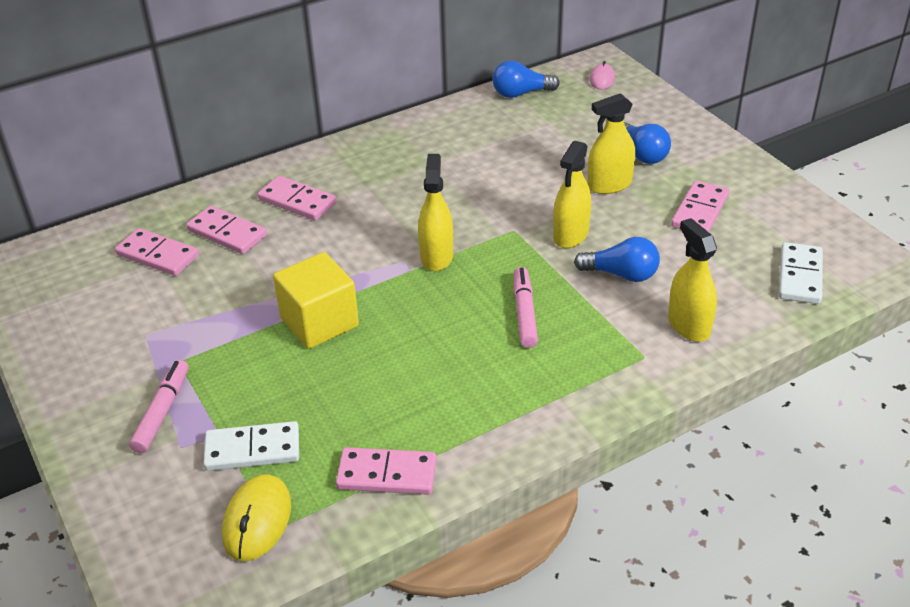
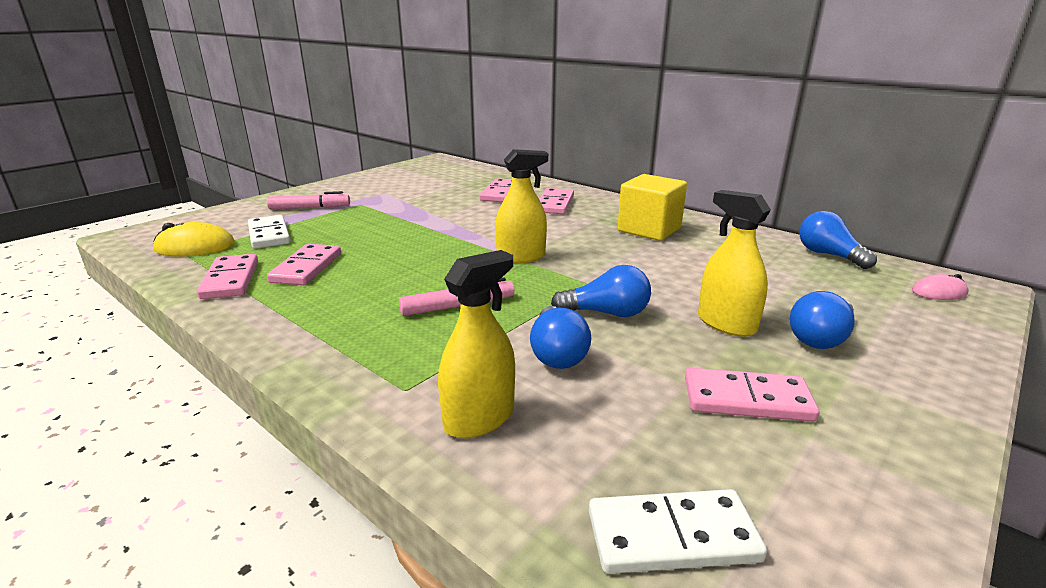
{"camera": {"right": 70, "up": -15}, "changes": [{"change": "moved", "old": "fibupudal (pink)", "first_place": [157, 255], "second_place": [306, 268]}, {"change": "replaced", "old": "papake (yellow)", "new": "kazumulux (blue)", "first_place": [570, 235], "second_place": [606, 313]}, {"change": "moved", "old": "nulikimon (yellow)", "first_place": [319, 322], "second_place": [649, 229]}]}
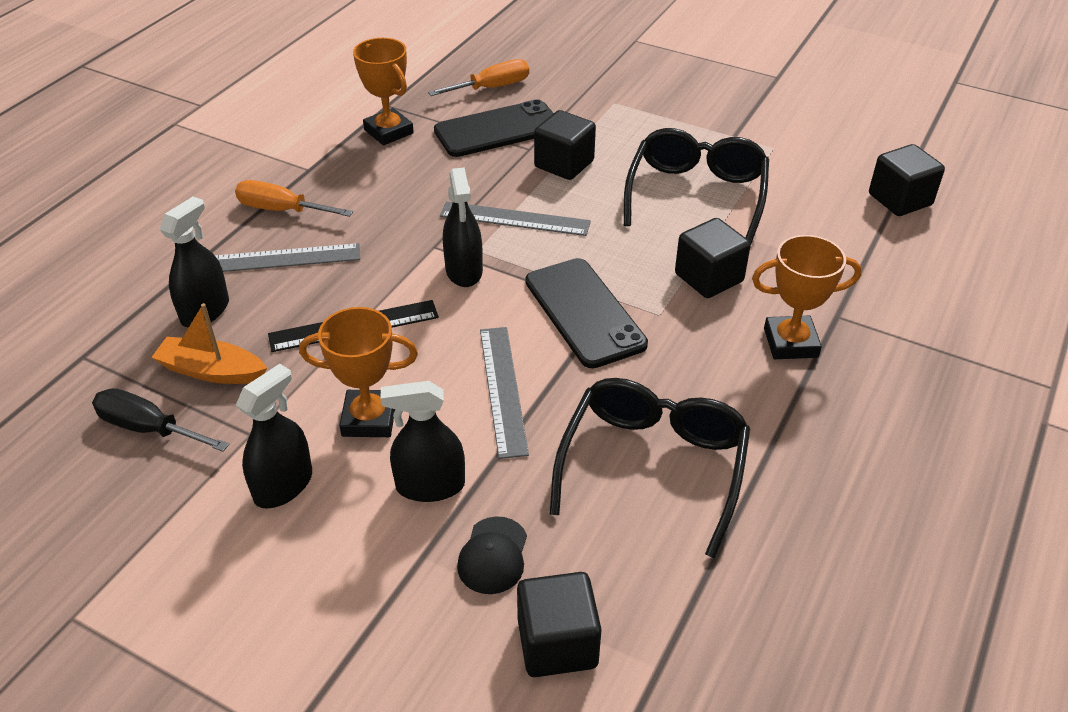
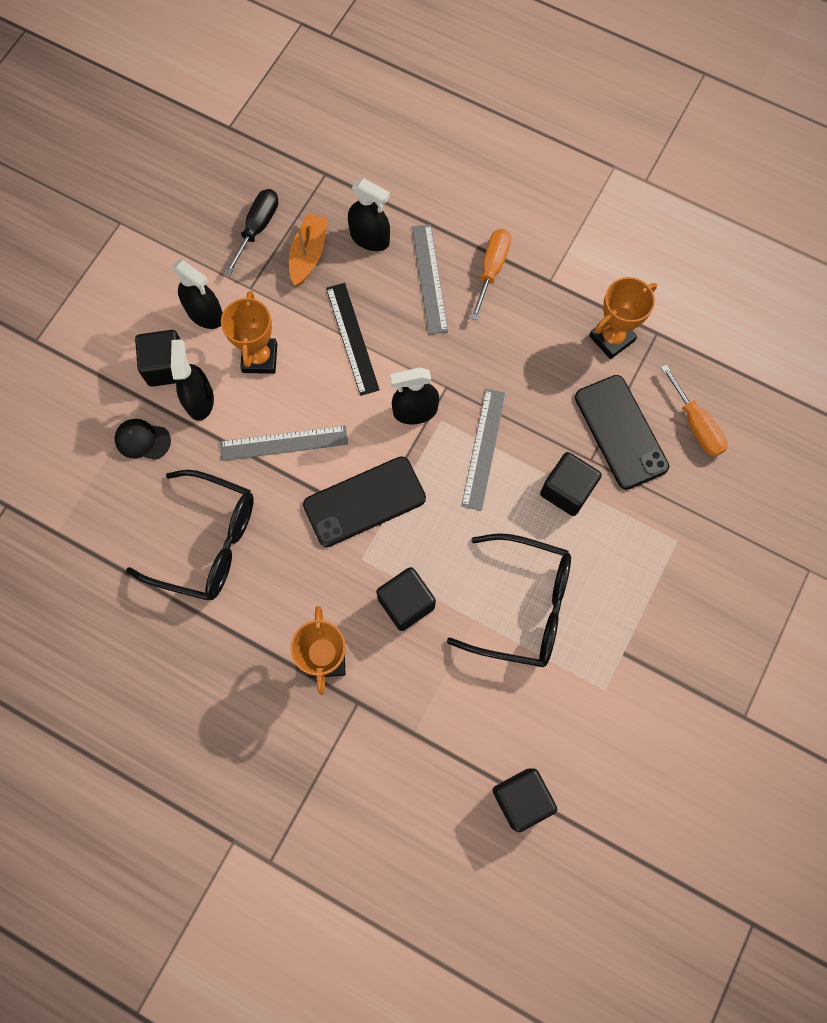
{"camera": {"right": 90, "up": 30}, "changes": [{"change": "moved", "old": "nulikimon (black)", "first_place": [557, 643], "second_place": [167, 367]}]}
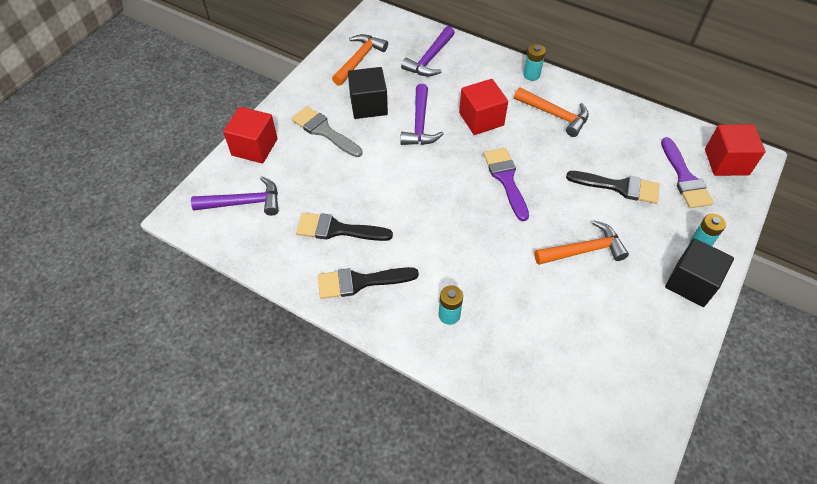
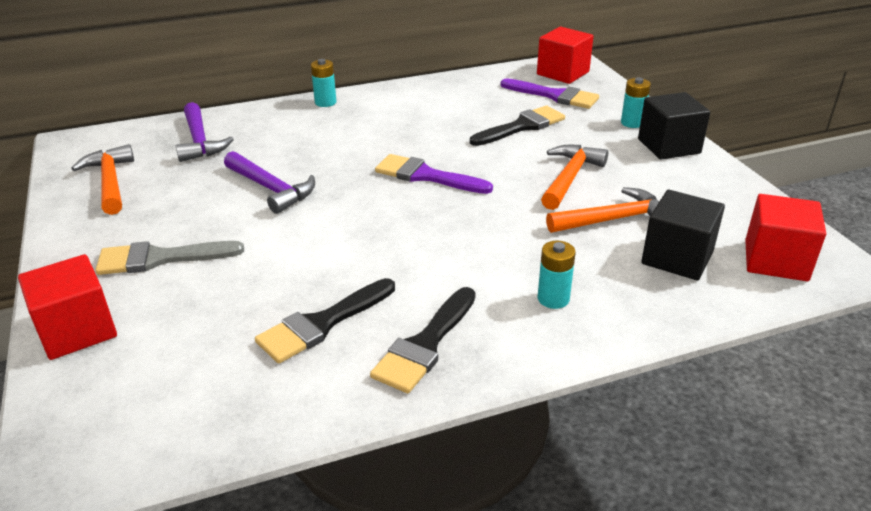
{"camera": {"right": -50, "up": -20}, "changes": [{"change": "moved", "old": "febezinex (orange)", "first_place": [555, 115], "second_place": [614, 219]}, {"change": "moved", "old": "nulikimon (black)", "first_place": [368, 105], "second_place": [677, 257]}, {"change": "moved", "old": "nulikimon (red)", "first_place": [481, 119], "second_place": [776, 260]}, {"change": "removed", "old": "febezinex (purple)", "first_place": [244, 203]}]}
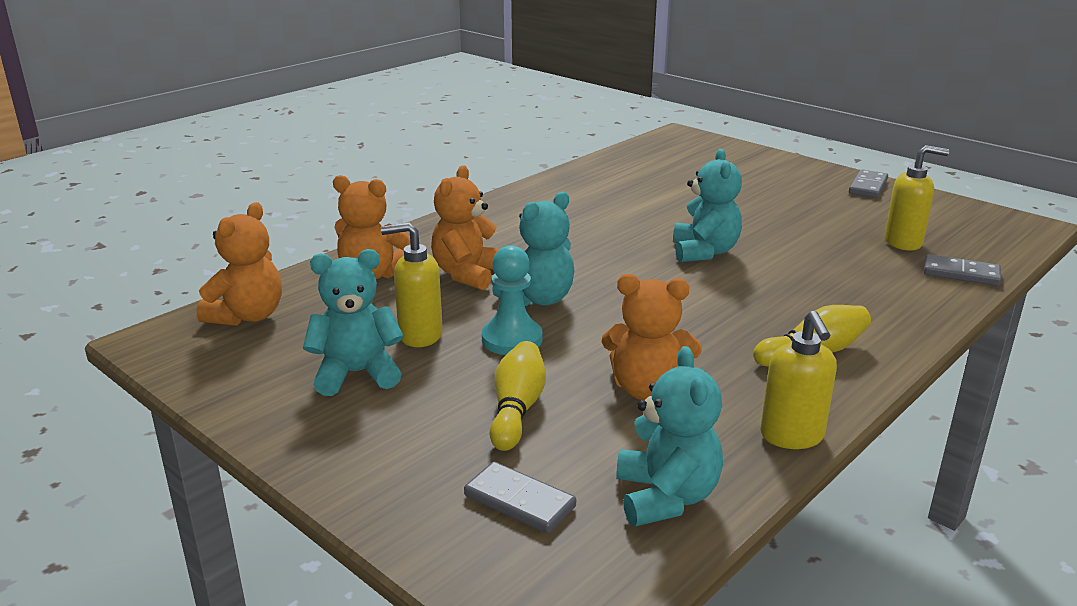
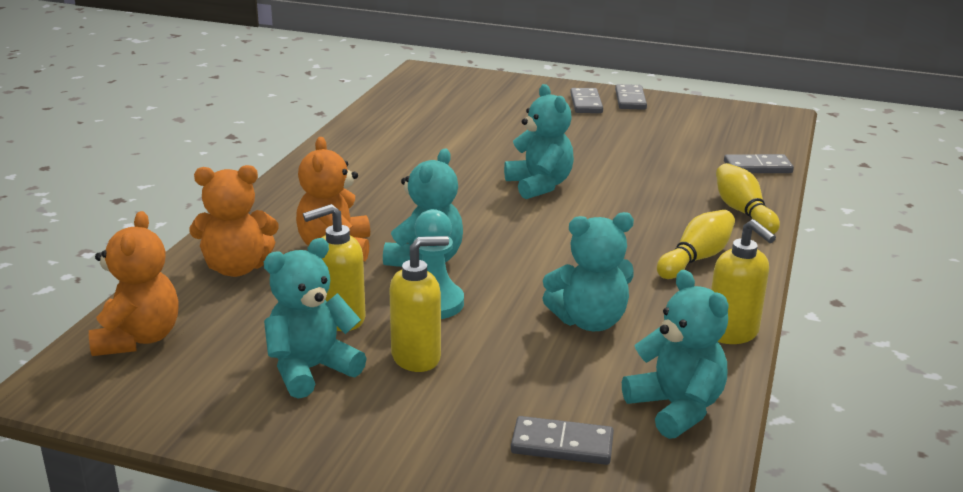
{"camera": {"right": -25, "up": 0}, "changes": [{"change": "moved", "old": "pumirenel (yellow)", "first_place": [903, 242], "second_place": [417, 357]}, {"change": "recoloured", "old": "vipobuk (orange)", "new": "vipobuk (turquoise)", "first_place": [647, 389], "second_place": [589, 321]}, {"change": "added", "new": "fibupudal (grey)", "second_place": [586, 103]}, {"change": "moved", "old": "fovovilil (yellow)", "first_place": [517, 409], "second_place": [743, 212]}]}
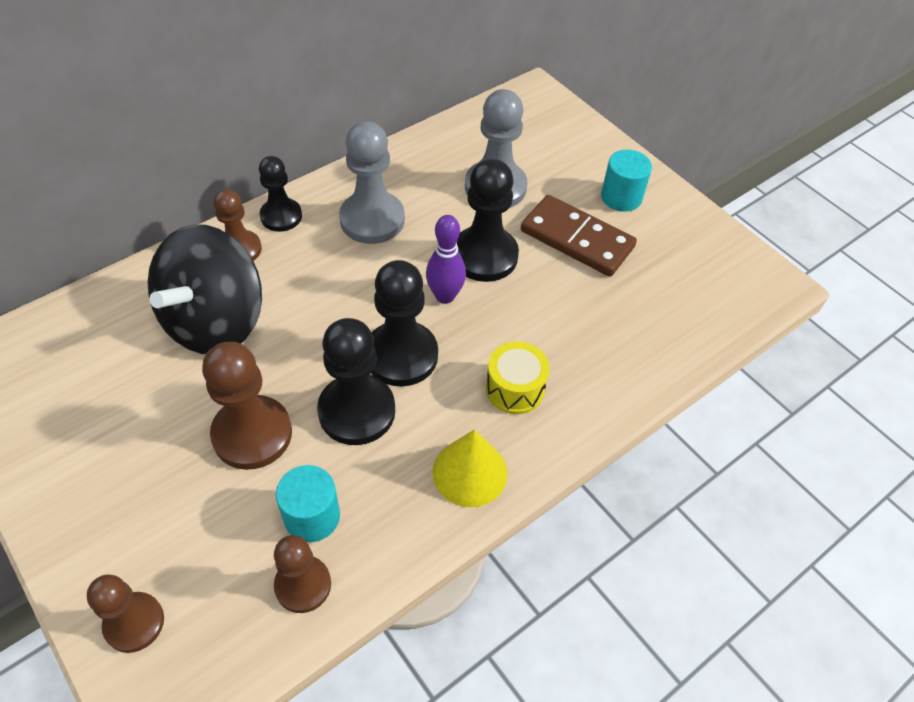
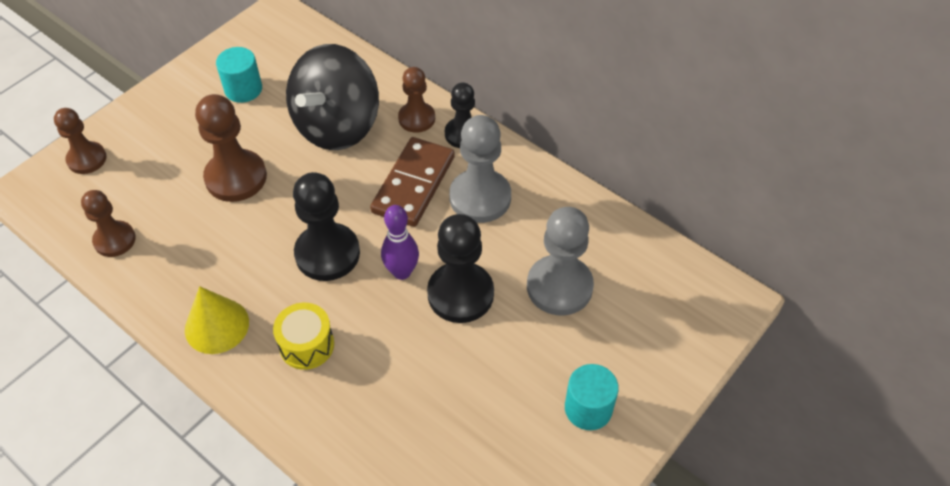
{"camera": {"right": 80, "up": 0}, "changes": [{"change": "moved", "old": "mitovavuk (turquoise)", "first_place": [312, 516], "second_place": [243, 89]}, {"change": "turned", "old": "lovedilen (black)", "first_place": [215, 322], "second_place": [337, 126], "degrees": -75}, {"change": "moved", "old": "fibupudal (brown)", "first_place": [577, 239], "second_place": [414, 184]}, {"change": "removed", "old": "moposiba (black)", "first_place": [357, 411]}]}
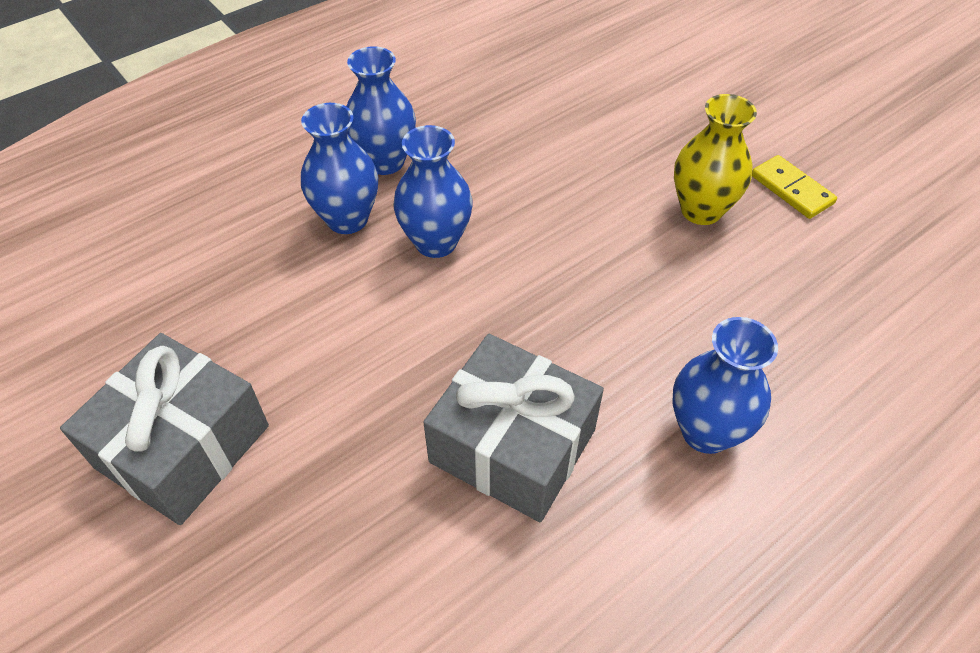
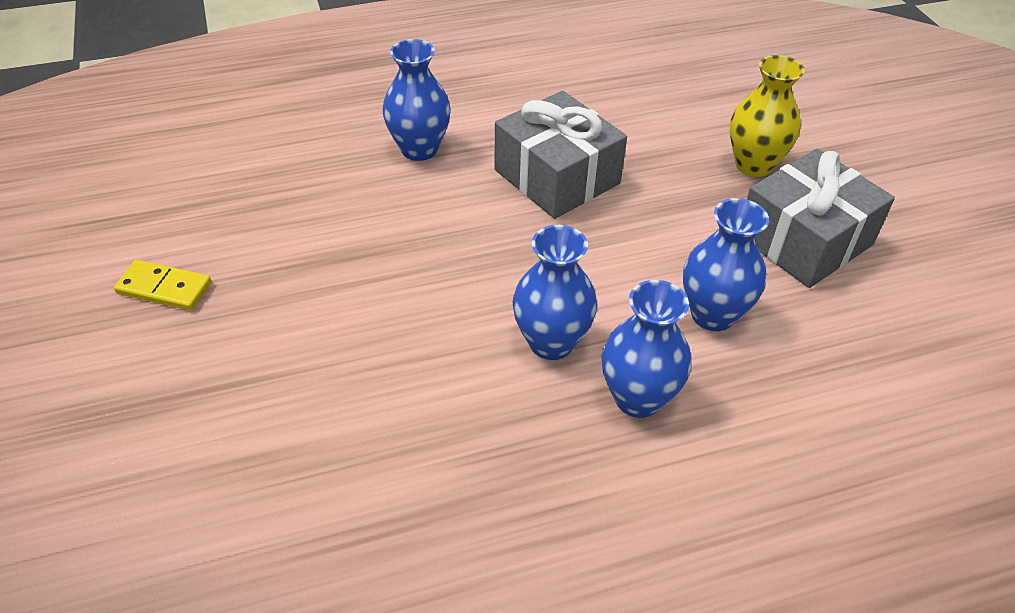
{"camera": {"right": -160, "up": -5}, "changes": [{"change": "turned", "old": "fibupudal (yellow)", "first_place": [791, 189], "second_place": [164, 288], "degrees": -60}, {"change": "moved", "old": "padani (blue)", "first_place": [385, 162], "second_place": [712, 315]}, {"change": "moved", "old": "padani (yellow)", "first_place": [701, 210], "second_place": [753, 165]}]}
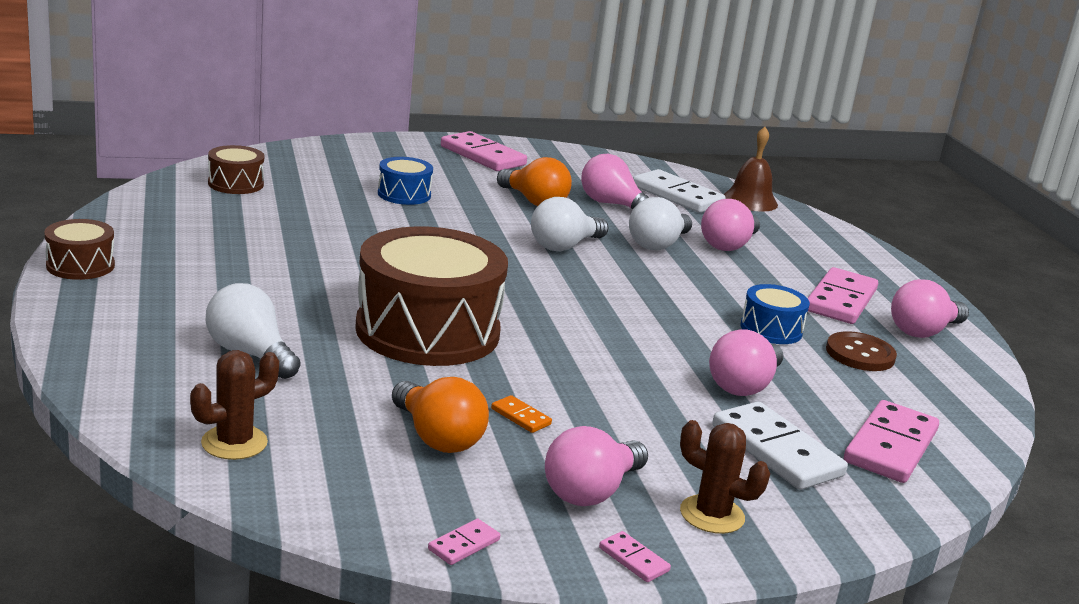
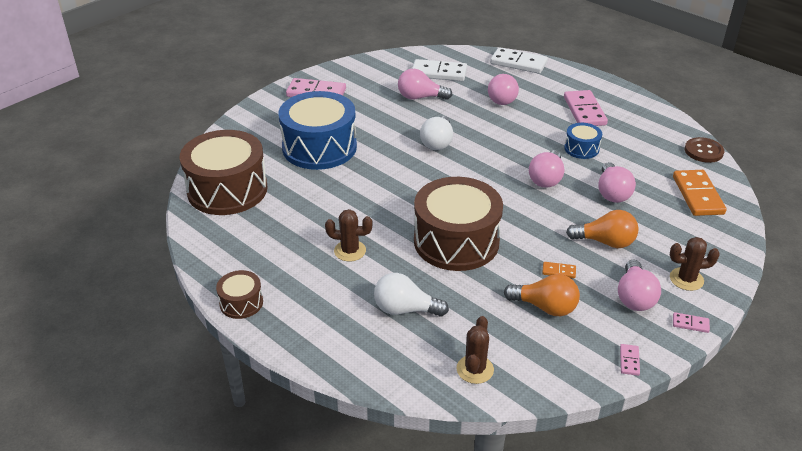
{"camera": {"right": -30, "up": 15}, "changes": [{"change": "resized", "old": "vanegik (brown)", "first_place": [236, 184], "second_place": [227, 190], "factor": 2.15}, {"change": "resized", "old": "vanegik (blue)", "first_place": [404, 194], "second_place": [319, 147], "factor": 2.15}, {"change": "added", "new": "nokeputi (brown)", "second_place": [350, 251]}, {"change": "moved", "old": "fibupudal (white)", "first_place": [776, 451], "second_place": [518, 63]}, {"change": "moved", "old": "kazumulux (pink)", "first_place": [923, 331], "second_place": [546, 179]}, {"change": "moved", "old": "kazumulux (orange)", "first_place": [534, 201], "second_place": [605, 242]}, {"change": "recoloured", "old": "fibupudal (pink)", "new": "fibupudal (orange)", "first_place": [890, 446], "second_place": [697, 195]}, {"change": "moved", "old": "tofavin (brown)", "first_place": [860, 354], "second_place": [703, 151]}, {"change": "removed", "old": "kazumulux (white)", "first_place": [658, 244]}, {"change": "removed", "old": "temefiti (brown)", "first_place": [750, 200]}]}
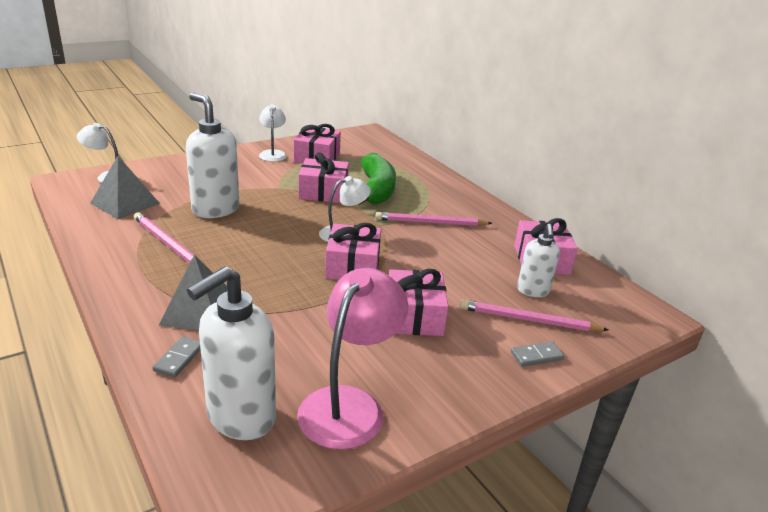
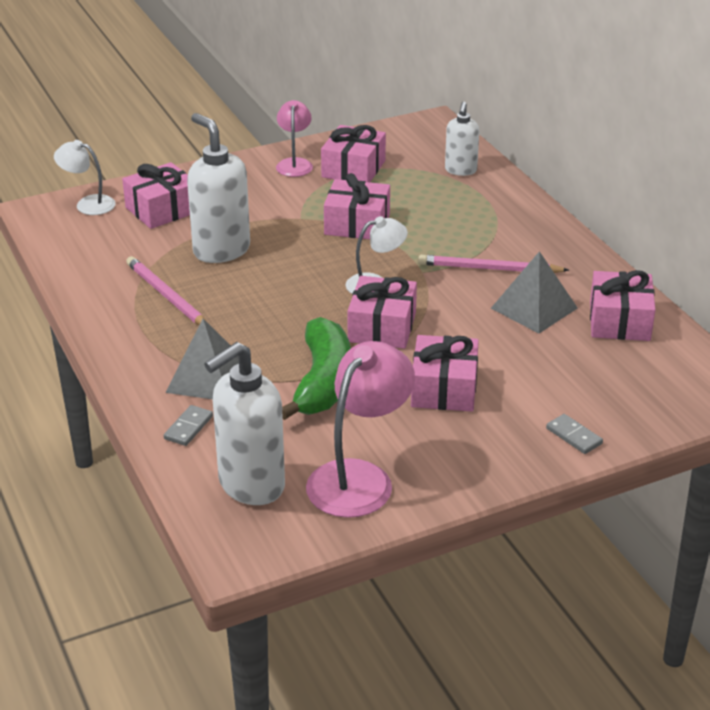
{"camera": {"right": 10, "up": 5}, "changes": [{"change": "added", "new": "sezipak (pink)", "second_place": [162, 210]}, {"change": "recoloured", "old": "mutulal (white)", "new": "mutulal (pink)", "first_place": [273, 153], "second_place": [294, 164]}, {"change": "moved", "old": "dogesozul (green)", "first_place": [376, 190], "second_place": [323, 382]}, {"change": "moved", "old": "pumirenel (white)", "first_place": [533, 291], "second_place": [460, 170]}, {"change": "moved", "old": "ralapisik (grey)", "first_place": [125, 203], "second_place": [534, 308]}, {"change": "turned", "old": "fibupudal (grey)", "first_place": [536, 356], "second_place": [573, 436], "degrees": 60}, {"change": "removed", "old": "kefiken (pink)", "first_place": [529, 320]}]}
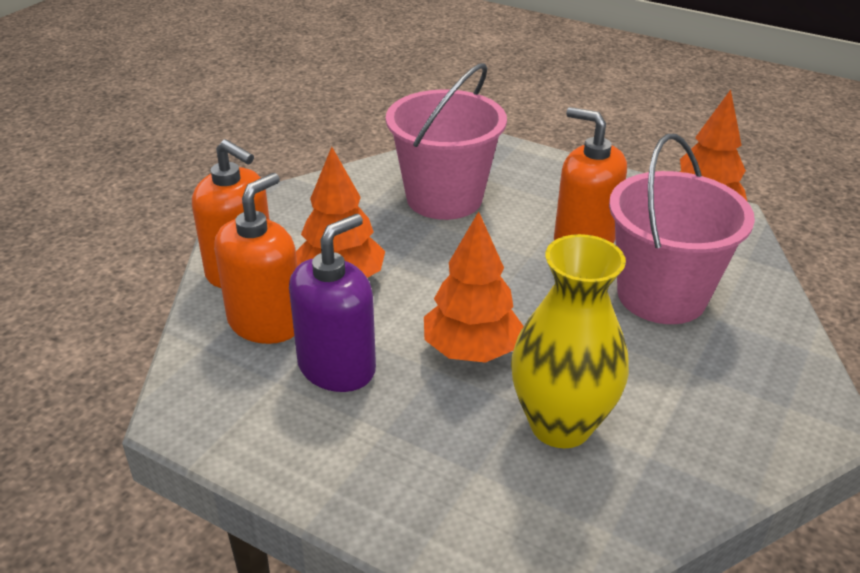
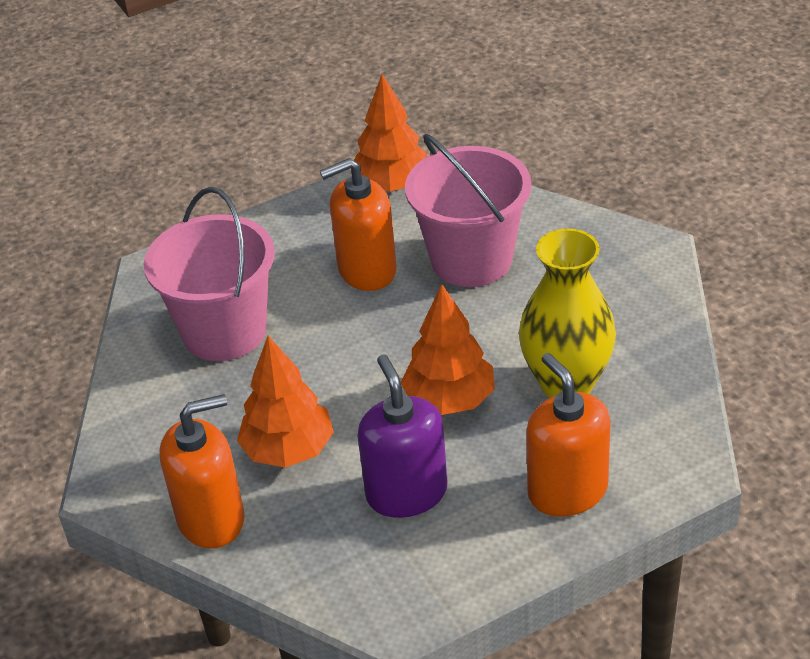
{"camera": {"right": -55, "up": 5}, "changes": [{"change": "moved", "old": "pumirenel (orange)", "first_place": [265, 322], "second_place": [567, 490]}]}
